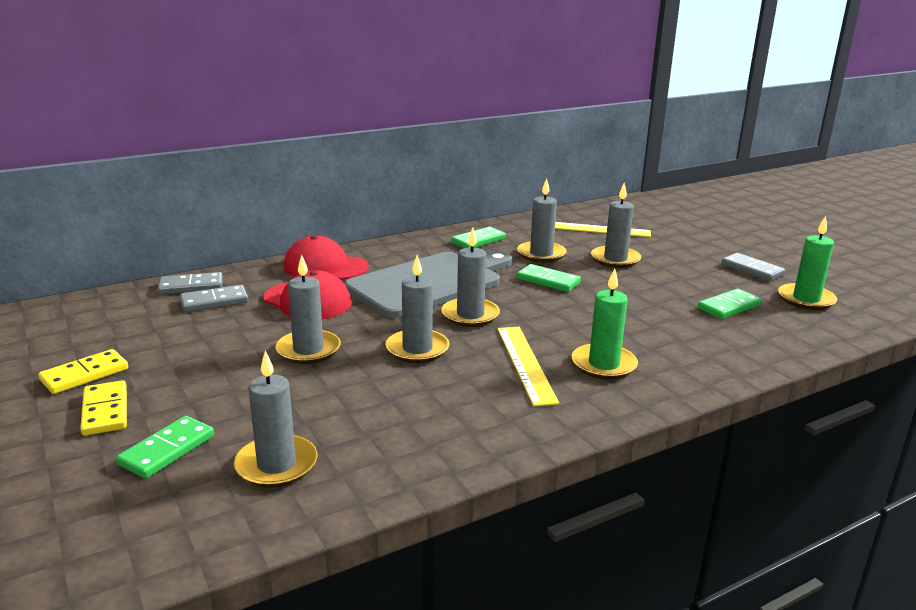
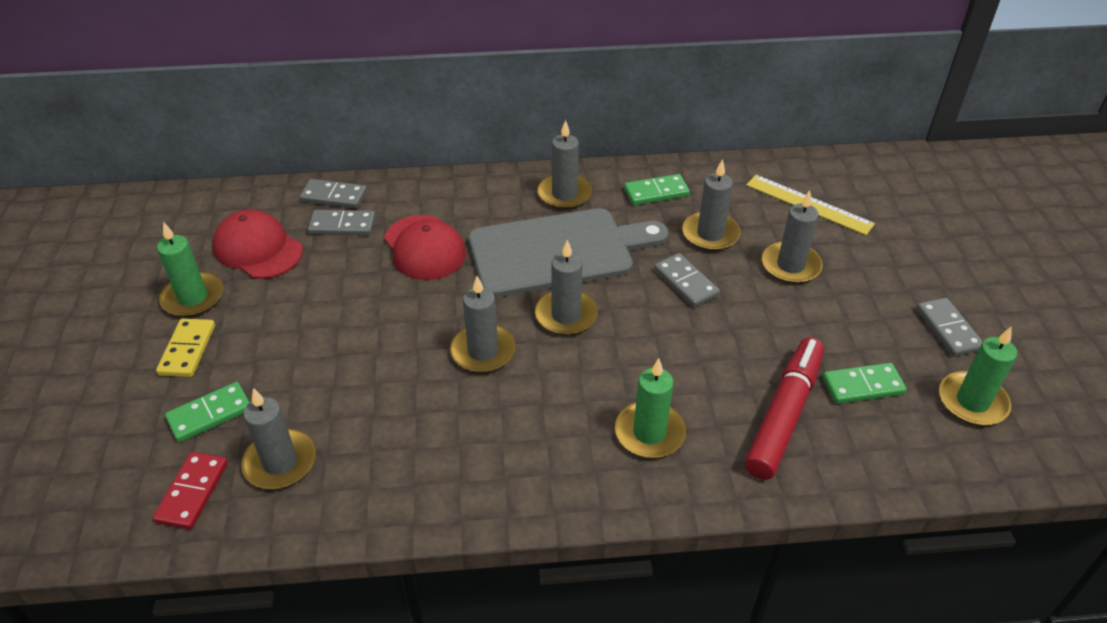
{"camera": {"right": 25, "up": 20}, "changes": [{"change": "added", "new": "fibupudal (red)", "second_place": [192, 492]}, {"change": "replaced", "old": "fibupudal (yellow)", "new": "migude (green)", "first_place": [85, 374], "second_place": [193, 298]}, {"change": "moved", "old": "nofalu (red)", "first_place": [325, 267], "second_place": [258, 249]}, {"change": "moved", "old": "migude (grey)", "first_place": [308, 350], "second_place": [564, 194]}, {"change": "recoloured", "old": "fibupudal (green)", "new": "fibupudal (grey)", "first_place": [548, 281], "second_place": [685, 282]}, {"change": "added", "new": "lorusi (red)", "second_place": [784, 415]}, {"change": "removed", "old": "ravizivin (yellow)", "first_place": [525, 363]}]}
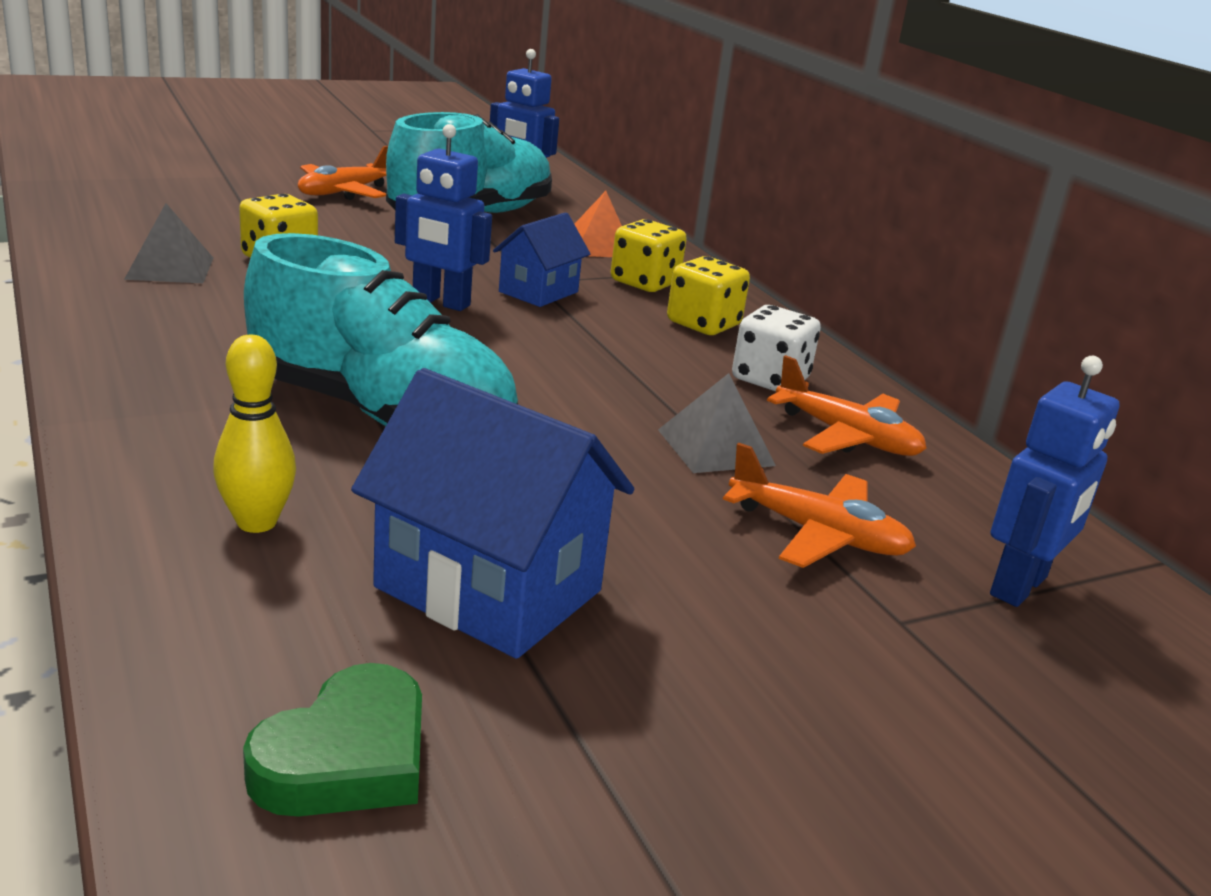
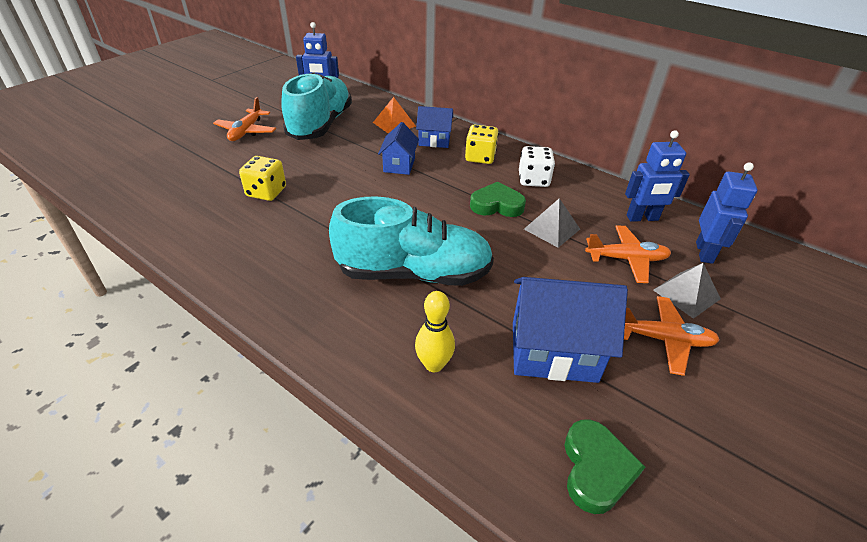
{"camera": {"right": -25, "up": 15}, "changes": [{"change": "replaced", "old": "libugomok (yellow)", "new": "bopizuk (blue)", "first_place": [644, 283], "second_place": [434, 141]}, {"change": "added", "new": "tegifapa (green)", "second_place": [497, 205]}, {"change": "moved", "old": "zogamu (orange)", "first_place": [846, 437], "second_place": [663, 339]}, {"change": "moved", "old": "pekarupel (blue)", "first_place": [440, 302], "second_place": [642, 218]}, {"change": "moved", "old": "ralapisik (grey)", "first_place": [170, 268], "second_place": [686, 294]}]}
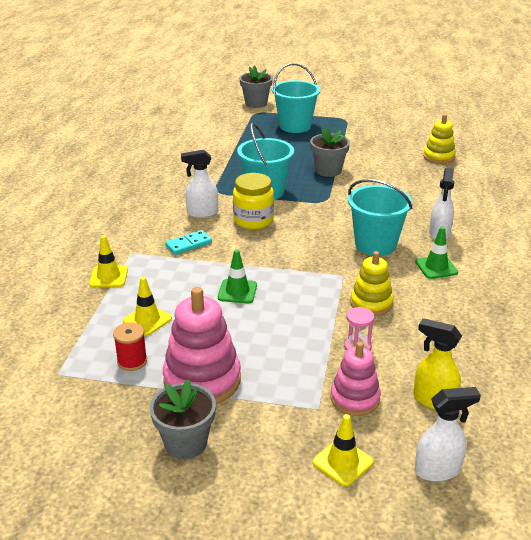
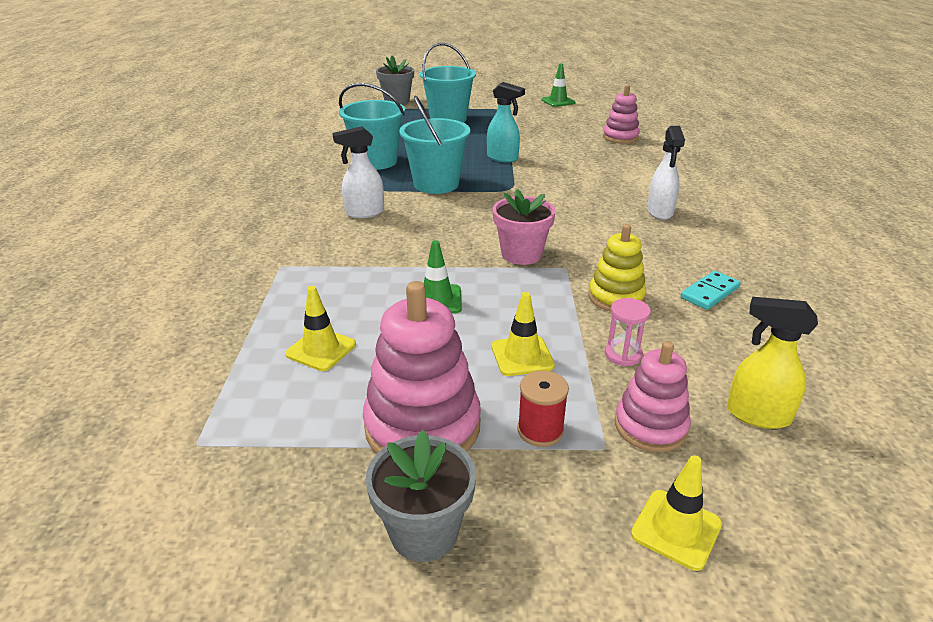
{"camera": {"right": -10, "up": 0}, "changes": [{"change": "moved", "old": "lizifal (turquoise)", "first_place": [375, 244], "second_place": [376, 161]}, {"change": "replaced", "old": "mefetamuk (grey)", "new": "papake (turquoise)", "first_place": [328, 170], "second_place": [503, 158]}, {"change": "moved", "old": "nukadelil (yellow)", "first_place": [108, 277], "second_place": [522, 356]}, {"change": "added", "new": "mefetamuk (pink)", "second_place": [521, 254]}, {"change": "moved", "old": "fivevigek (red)", "first_place": [132, 361], "second_place": [540, 430]}, {"change": "moved", "old": "nukadelil (green)", "first_place": [436, 267], "second_place": [558, 101]}, {"change": "recoloured", "old": "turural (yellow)", "new": "turural (pink)", "first_place": [438, 157], "second_place": [620, 137]}, {"change": "moved", "old": "fibupudal (turquoise)", "first_place": [188, 244], "second_place": [709, 293]}, {"change": "removed", "old": "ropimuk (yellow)", "first_place": [253, 220]}, {"change": "removed", "old": "papake (white)", "first_place": [438, 470]}]}
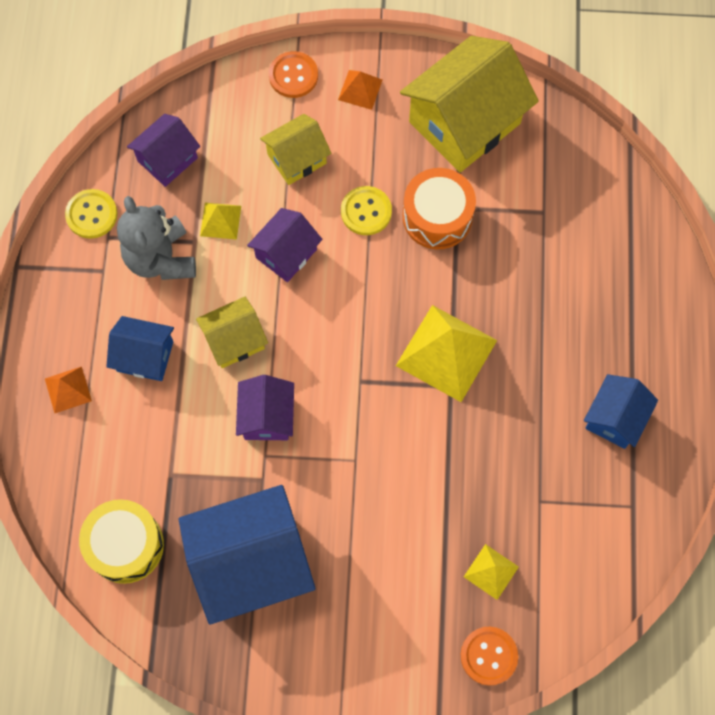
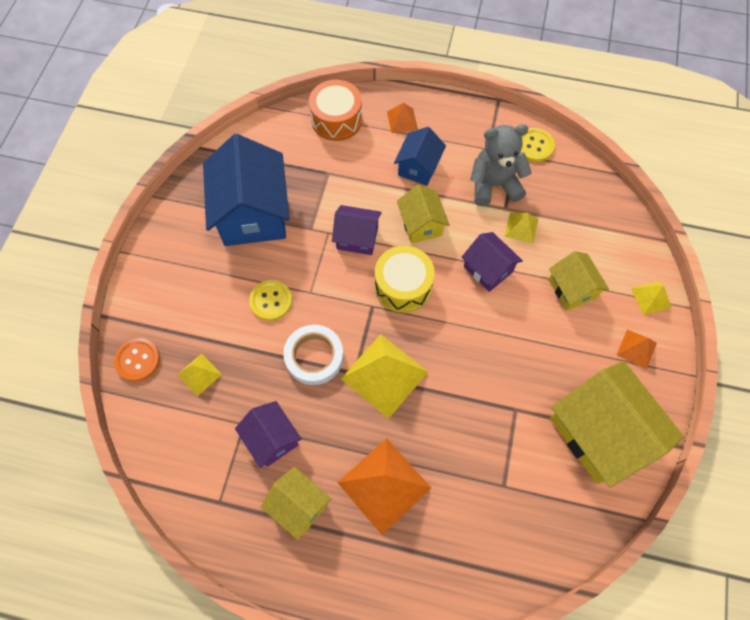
{"camera": {"right": 100, "up": -5}, "changes": [{"change": "moved", "old": "bopizuk (purple)", "first_place": [167, 159], "second_place": [272, 439]}, {"change": "moved", "old": "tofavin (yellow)", "first_place": [366, 211], "second_place": [271, 301]}, {"change": "recoloured", "old": "bopizuk (blue)", "new": "bopizuk (yellow)", "first_place": [615, 418], "second_place": [299, 505]}, {"change": "added", "new": "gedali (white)", "second_place": [314, 356]}, {"change": "moved", "old": "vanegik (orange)", "first_place": [437, 217], "second_place": [336, 120]}, {"change": "added", "new": "ralapisik (orange)", "second_place": [384, 485]}, {"change": "moved", "old": "vanegik (yellow)", "first_place": [125, 545], "second_place": [403, 286]}, {"change": "replaced", "old": "tofavin (orange)", "new": "ralapisik (yellow)", "first_place": [293, 76], "second_place": [651, 298]}]}
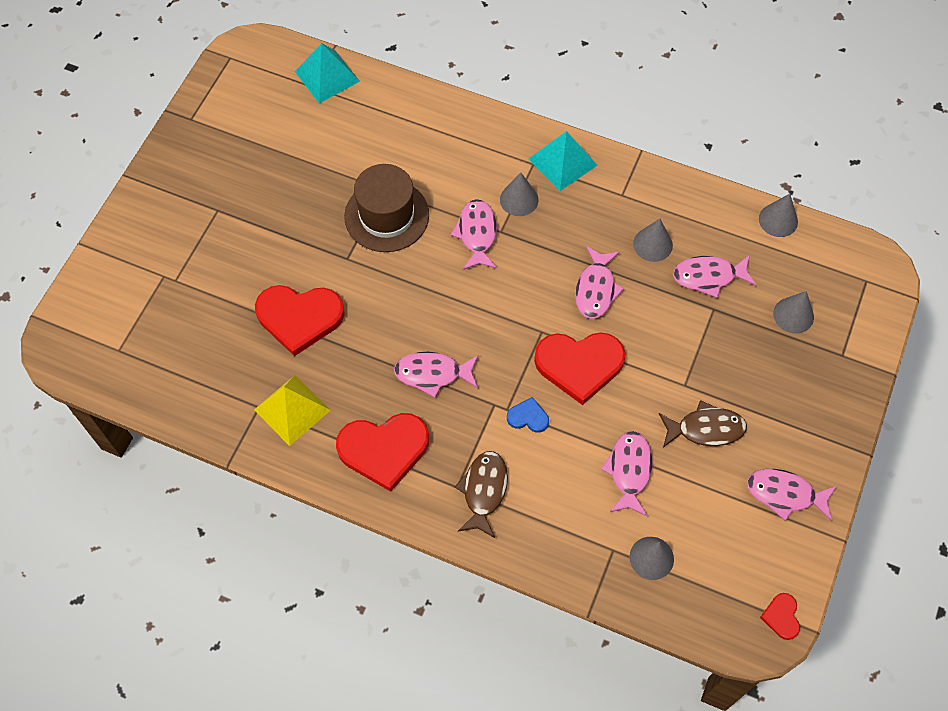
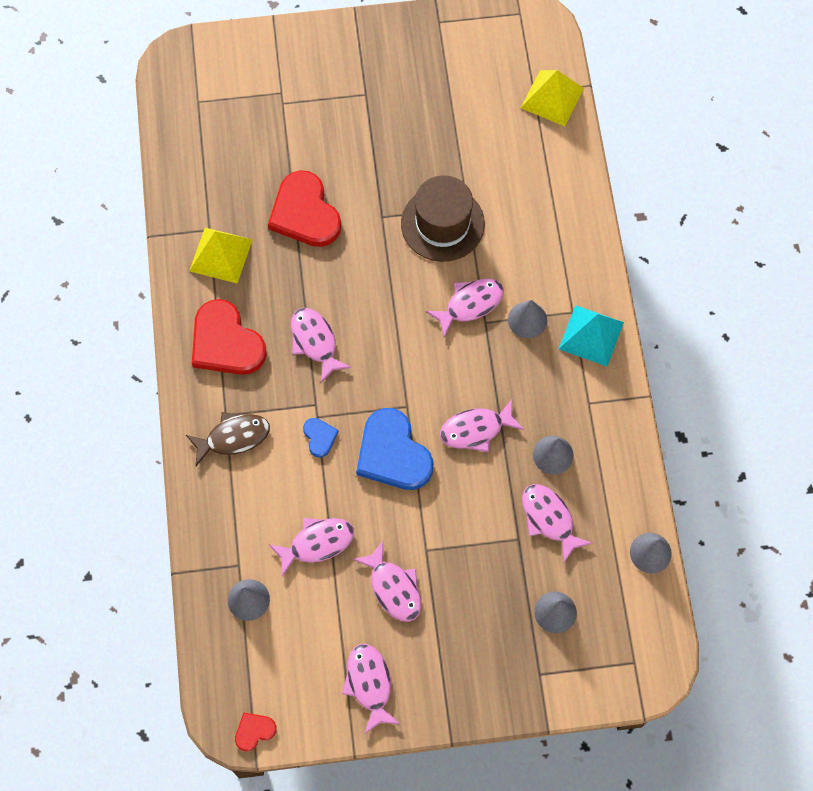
{"camera": {"right": 60, "up": 5}, "changes": [{"change": "recoloured", "old": "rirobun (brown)", "new": "rirobun (pink)", "first_place": [705, 429], "second_place": [393, 588]}, {"change": "recoloured", "old": "tegifapa (red)", "new": "tegifapa (blue)", "first_place": [579, 365], "second_place": [393, 453]}, {"change": "recoloured", "old": "ralapisik (turquoise)", "new": "ralapisik (yellow)", "first_place": [327, 76], "second_place": [552, 98]}]}
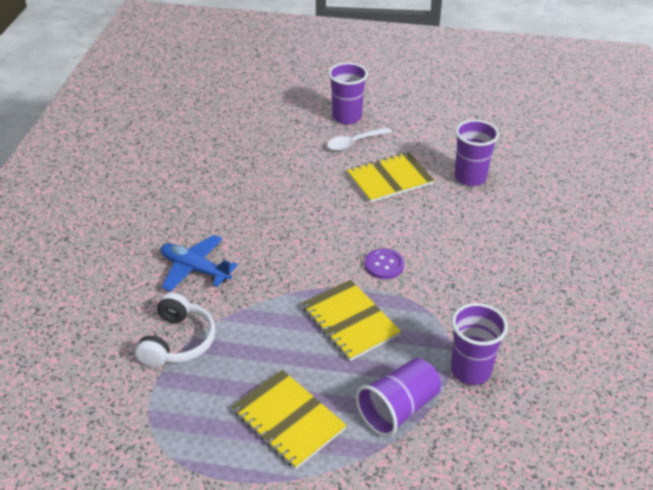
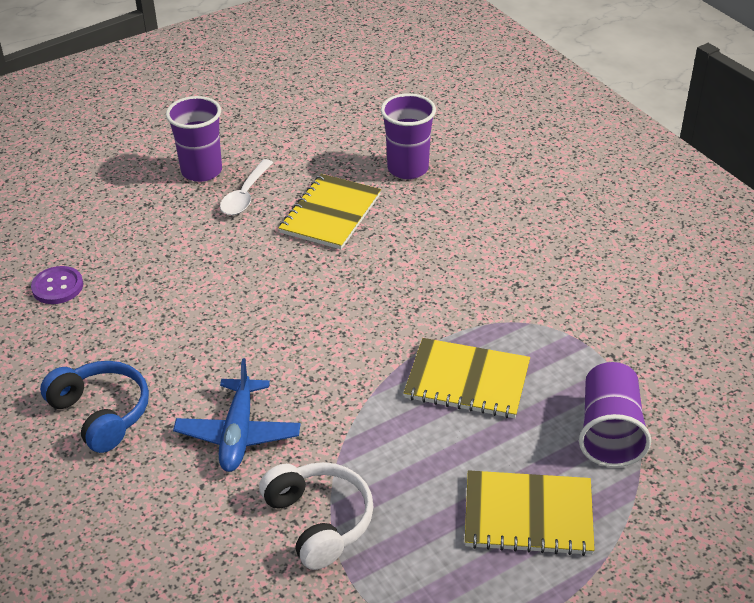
{"camera": {"right": -40, "up": 0}, "changes": [{"change": "moved", "old": "tofavin (purple)", "first_place": [384, 265], "second_place": [57, 287]}, {"change": "added", "new": "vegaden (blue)", "second_place": [101, 413]}, {"change": "turned", "old": "zogamu (blue)", "first_place": [195, 269], "second_place": [238, 434], "degrees": -75}, {"change": "removed", "old": "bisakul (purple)", "first_place": [470, 370]}]}
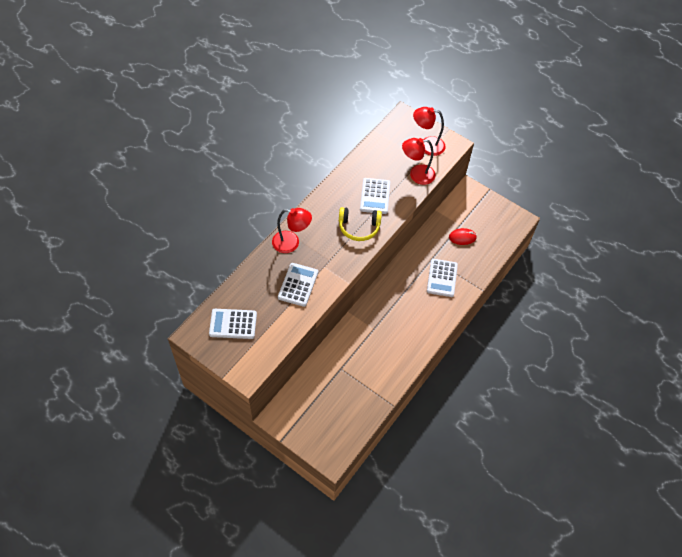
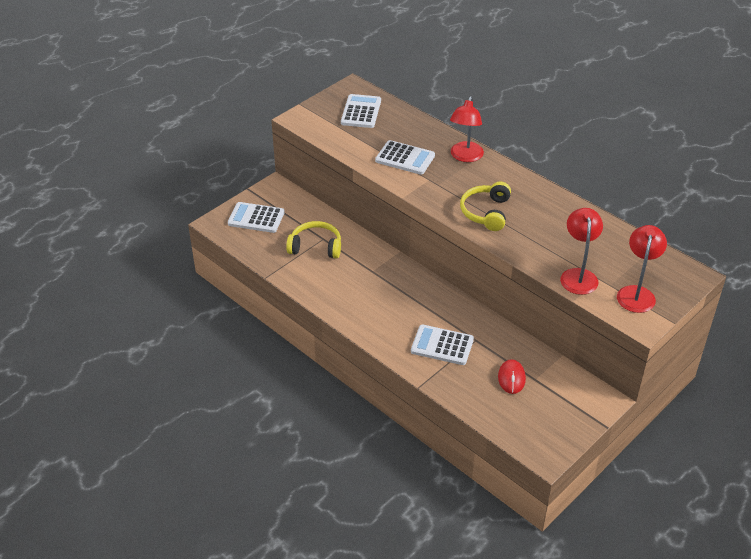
{"camera": {"right": 100, "up": -15}, "changes": [{"change": "moved", "old": "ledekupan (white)", "first_place": [375, 196], "second_place": [256, 218]}, {"change": "added", "new": "vegaden (yellow)", "second_place": [316, 247]}]}
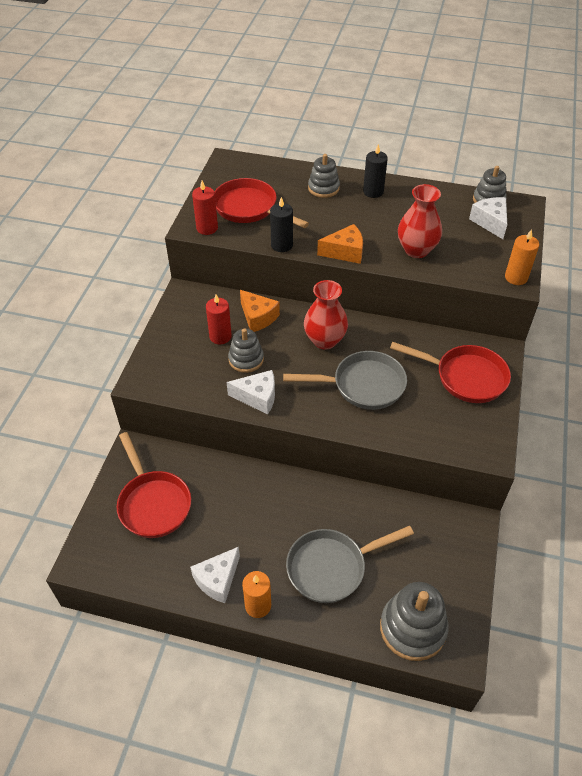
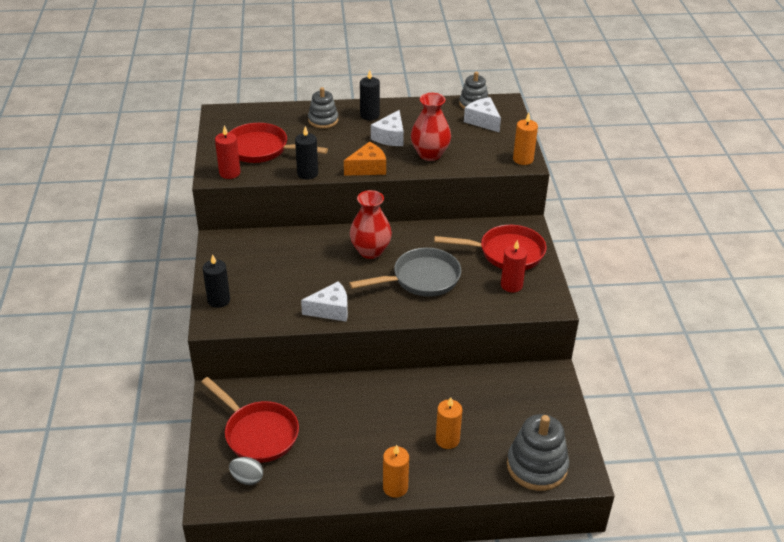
{"camera": {"right": -20, "up": -10}, "changes": [{"change": "added", "new": "migude (black)", "second_place": [219, 300]}, {"change": "added", "new": "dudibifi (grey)", "second_place": [247, 478]}, {"change": "moved", "old": "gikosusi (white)", "first_place": [217, 580], "second_place": [390, 137]}, {"change": "replaced", "old": "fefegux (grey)", "new": "migude (orange)", "first_place": [332, 567], "second_place": [447, 440]}, {"change": "moved", "old": "migude (red)", "first_place": [220, 336], "second_place": [511, 285]}, {"change": "removed", "old": "turural (grey)", "first_place": [246, 359]}, {"change": "removed", "old": "gikosusi (orange)", "first_place": [258, 317]}]}
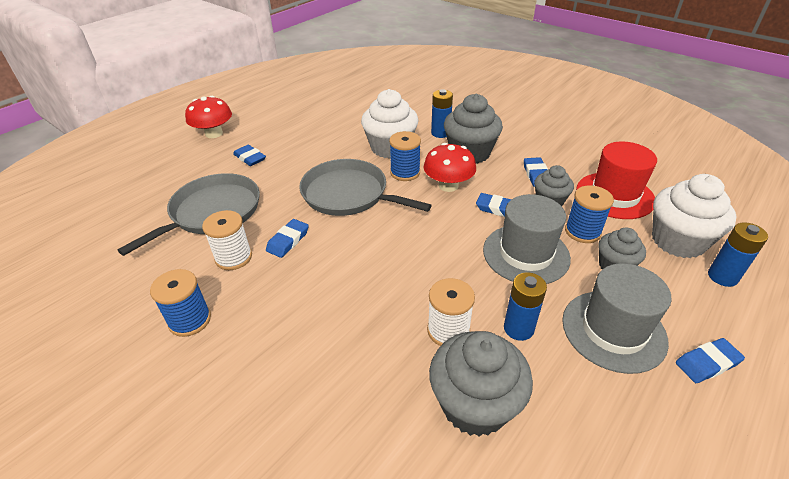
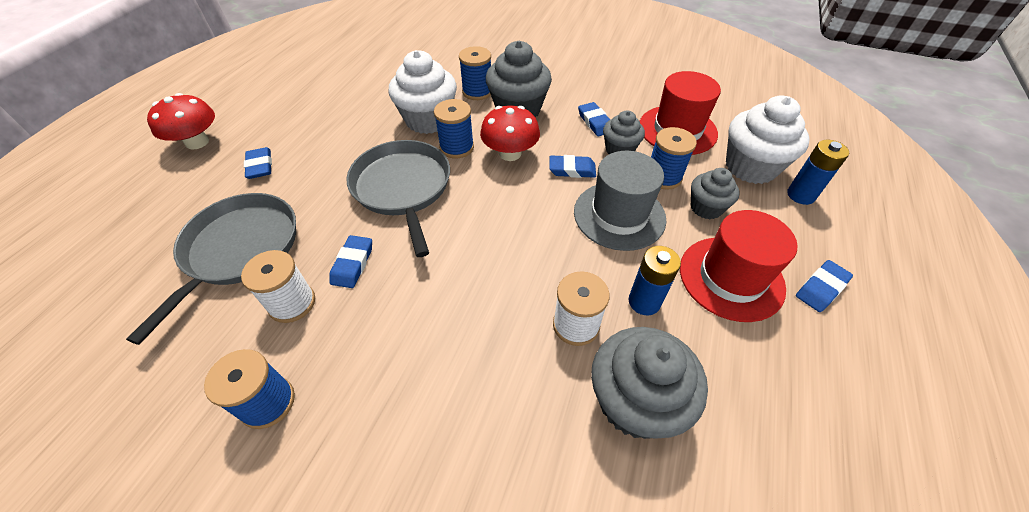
{"camera": {"right": -20, "up": 10}, "changes": [{"change": "turned", "old": "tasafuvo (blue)", "first_place": [250, 158], "second_place": [260, 166], "degrees": 45}, {"change": "turned", "old": "fefegux (grey)", "first_place": [349, 194], "second_place": [403, 188], "degrees": 60}, {"change": "replaced", "old": "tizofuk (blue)", "new": "fivevigek (blue)", "first_place": [440, 133], "second_place": [477, 92]}, {"change": "recoloured", "old": "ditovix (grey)", "new": "ditovix (red)", "first_place": [613, 330], "second_place": [731, 278]}]}
